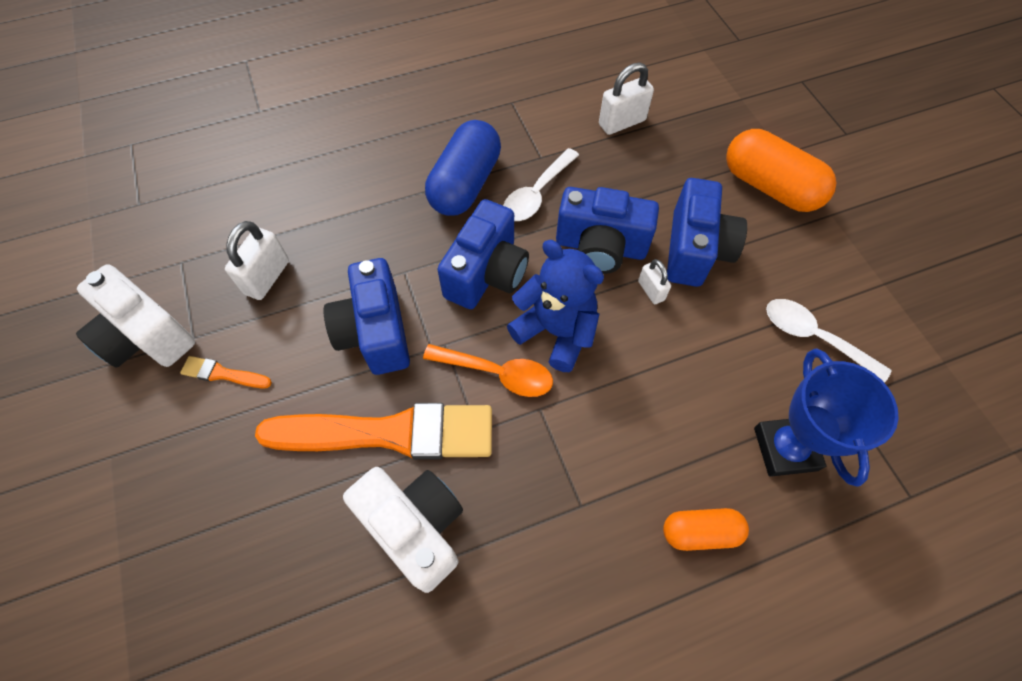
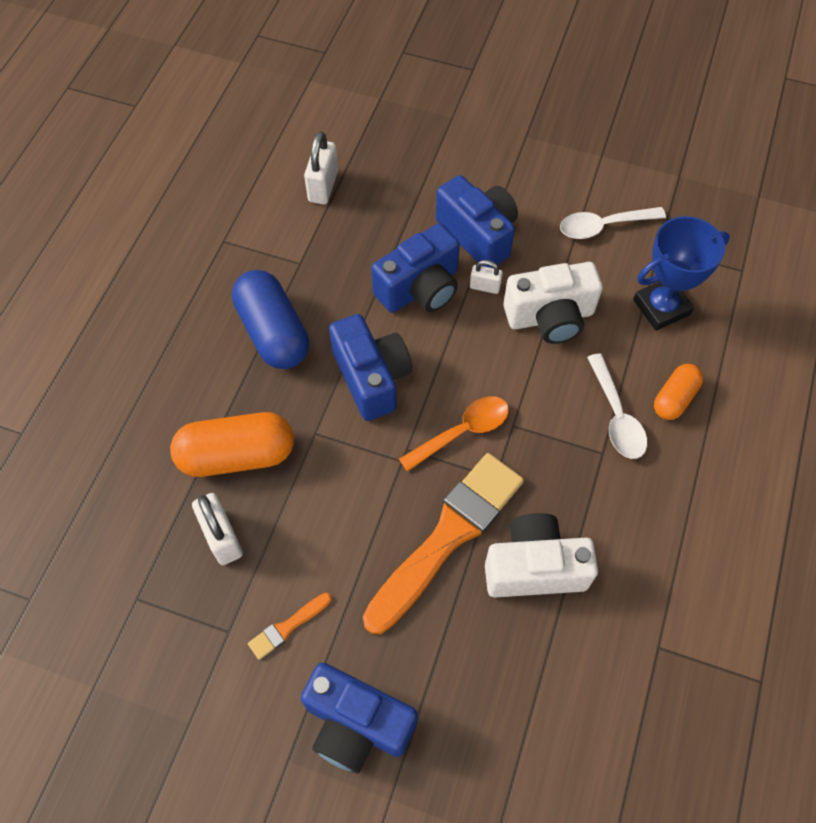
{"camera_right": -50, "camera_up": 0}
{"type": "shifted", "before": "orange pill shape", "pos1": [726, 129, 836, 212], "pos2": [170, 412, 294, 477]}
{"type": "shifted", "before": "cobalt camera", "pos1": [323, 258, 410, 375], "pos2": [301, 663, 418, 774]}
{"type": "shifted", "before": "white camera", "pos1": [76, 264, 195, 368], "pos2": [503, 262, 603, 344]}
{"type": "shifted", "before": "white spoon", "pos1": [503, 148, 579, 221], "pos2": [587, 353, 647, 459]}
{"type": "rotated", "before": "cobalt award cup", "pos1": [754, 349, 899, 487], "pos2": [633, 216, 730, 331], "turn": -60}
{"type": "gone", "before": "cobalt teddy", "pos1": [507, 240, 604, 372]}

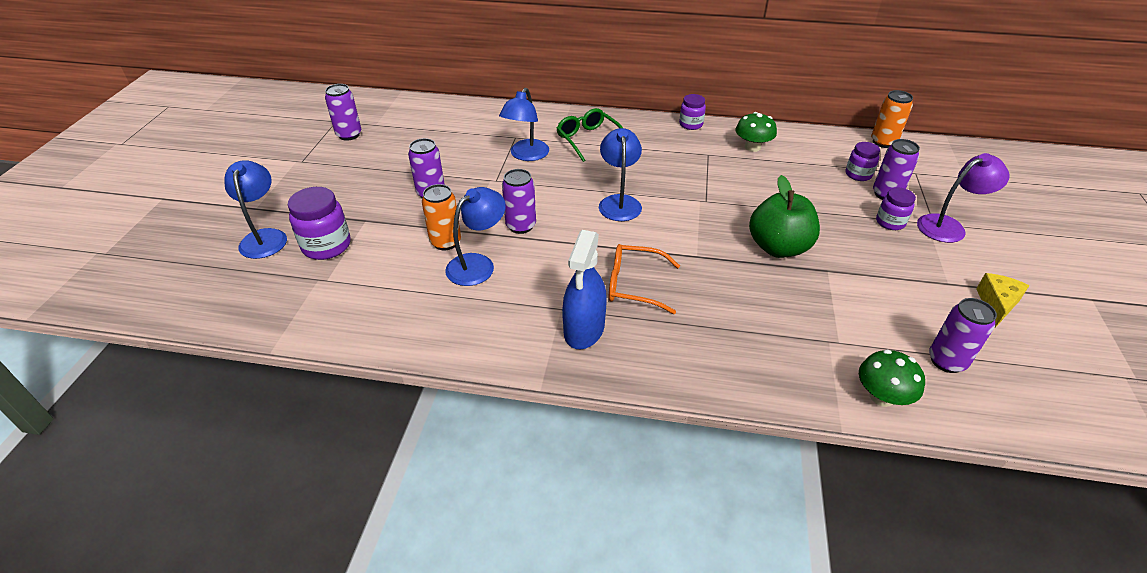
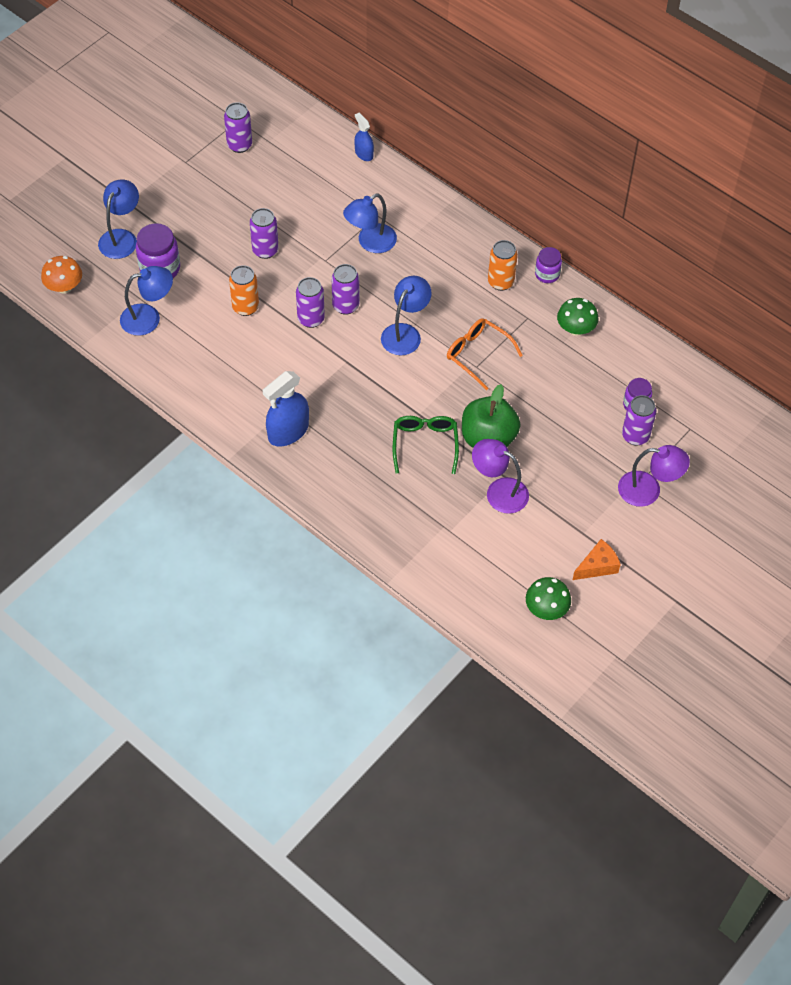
{"camera_right": 30, "camera_up": 15}
{"type": "new", "after": "orange fungus", "pos2": [41, 256, 82, 294]}
{"type": "shifted", "before": "cobalt desk lamp", "pos1": [445, 187, 506, 286], "pos2": [120, 266, 173, 336]}
{"type": "shifted", "before": "violet soda can", "pos1": [929, 298, 997, 373], "pos2": [332, 264, 359, 315]}
{"type": "new", "after": "cobalt spray bottle", "pos2": [355, 113, 374, 161]}
{"type": "shifted", "before": "emerald spectacles", "pos1": [556, 108, 623, 162], "pos2": [393, 416, 459, 474]}
{"type": "shifted", "before": "orange spectacles", "pos1": [609, 244, 680, 314], "pos2": [447, 318, 523, 390]}
{"type": "new", "after": "violet desk lamp", "pos2": [472, 439, 529, 514]}
{"type": "shifted", "before": "orange soda can", "pos1": [871, 90, 913, 148], "pos2": [488, 240, 518, 291]}
{"type": "shifted", "before": "emerald fungus", "pos1": [859, 349, 925, 407], "pos2": [526, 577, 571, 620]}
{"type": "repainted", "before": "golden cheese wedge", "after": "orange cheese wedge", "pos1": [976, 273, 1030, 328], "pos2": [573, 539, 621, 580]}
{"type": "gone", "before": "violet jar", "pos1": [876, 187, 916, 230]}

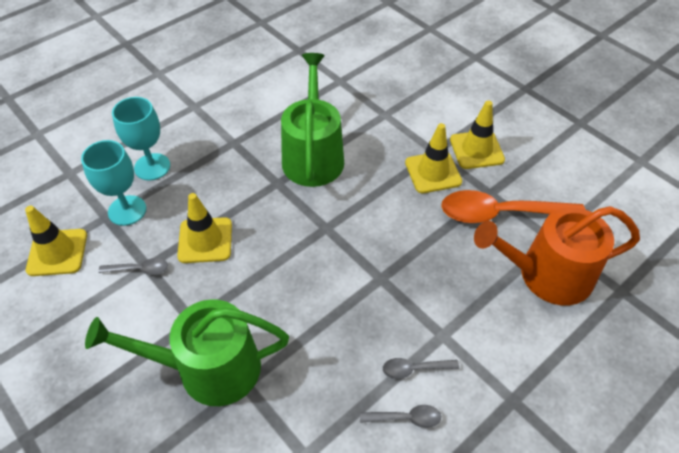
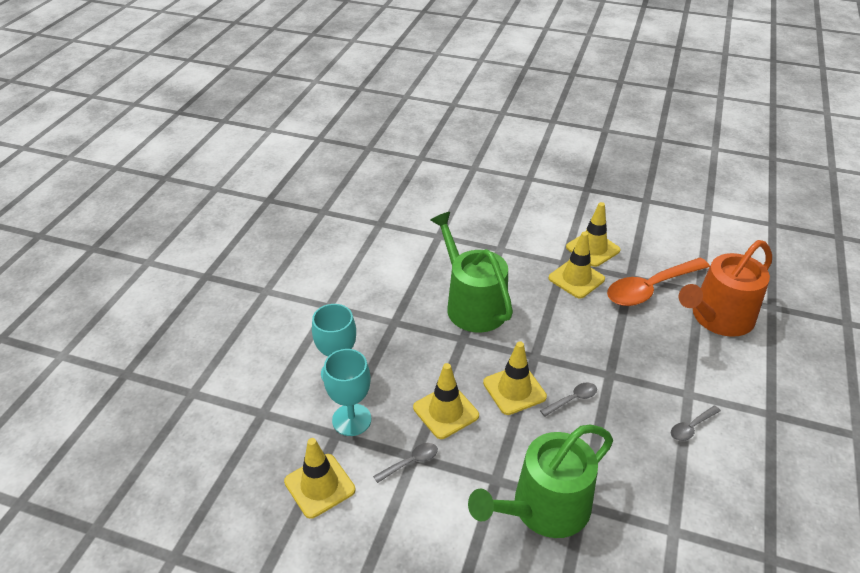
{"camera_right": -30, "camera_up": -10}
{"type": "new", "after": "golden traffic cone", "pos2": [483, 341, 547, 415]}
{"type": "shifted", "before": "grey spoon", "pos1": [360, 405, 441, 428], "pos2": [540, 382, 597, 416]}

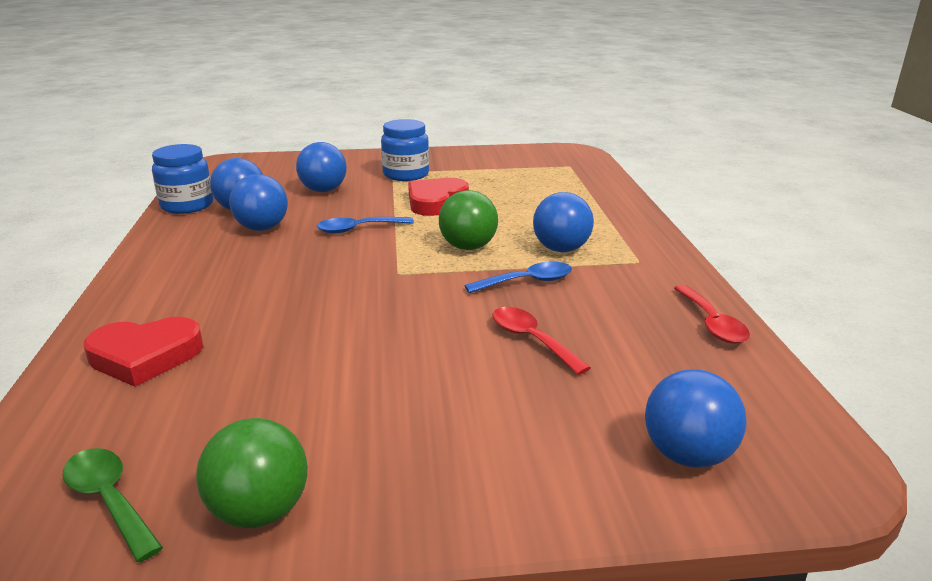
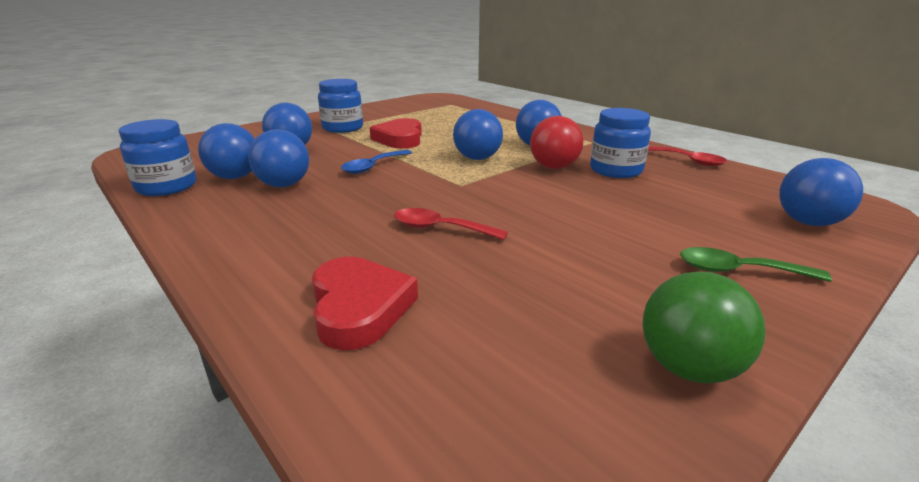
{"camera_right": -35, "camera_up": 0}
{"type": "rotated", "before": "red heart shape", "pos1": [84, 317, 203, 387], "pos2": [312, 257, 418, 350], "turn": -60}
{"type": "shifted", "before": "red spoon", "pos1": [492, 307, 591, 375], "pos2": [394, 208, 508, 240]}
{"type": "repainted", "before": "emerald sphere", "after": "cobalt sphere", "pos1": [439, 190, 498, 250], "pos2": [453, 109, 503, 160]}
{"type": "swapped", "before": "cobalt spoon", "after": "red sphere", "pos1": [464, 262, 572, 293], "pos2": [530, 116, 583, 169]}
{"type": "new", "after": "cobalt jar", "pos2": [590, 108, 651, 178]}
{"type": "shifted", "before": "emerald spoon", "pos1": [63, 448, 163, 562], "pos2": [680, 247, 832, 282]}

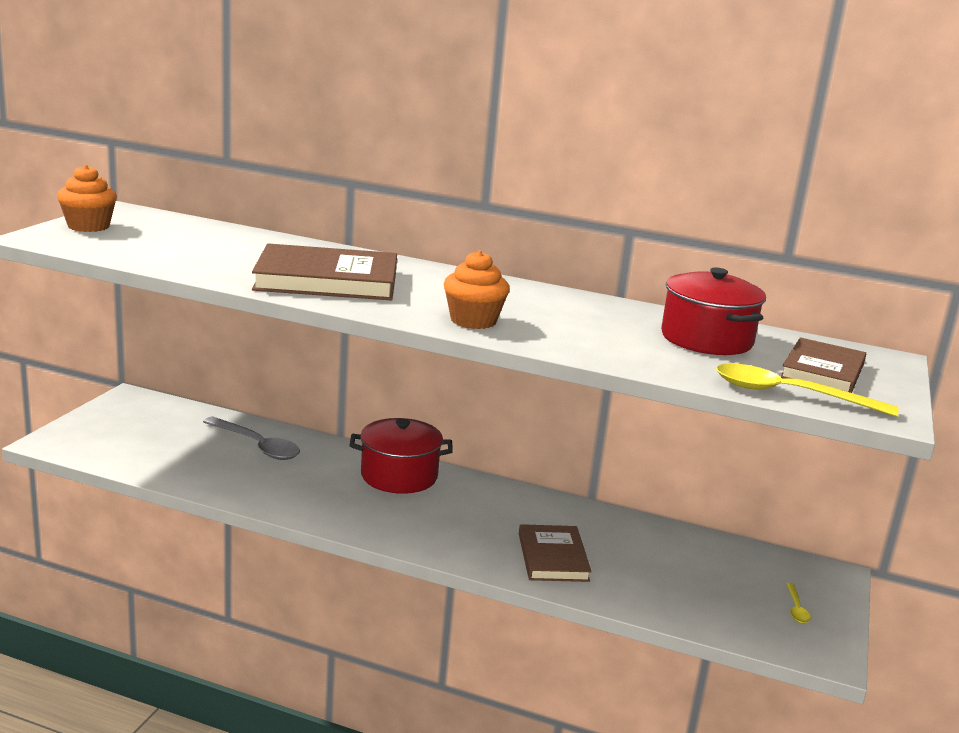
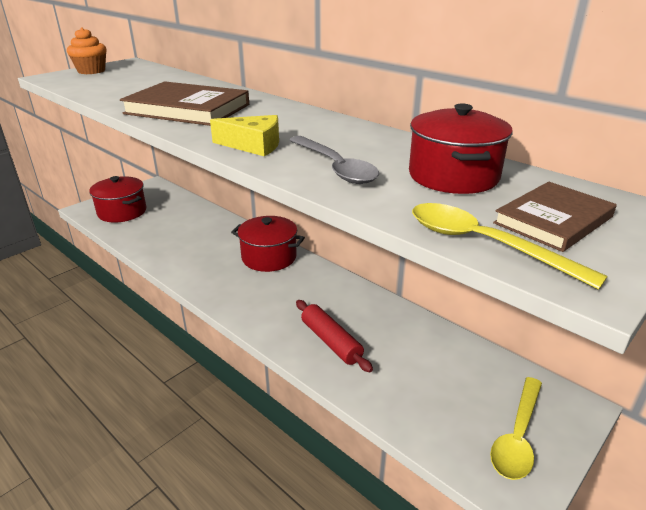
{"camera_right": 25, "camera_up": 10}
{"type": "new", "after": "red stockpot", "pos2": [89, 176, 146, 222]}
{"type": "swapped", "before": "orange cupcake", "after": "golden cheese wedge", "pos1": [444, 250, 510, 329], "pos2": [210, 115, 279, 156]}
{"type": "shifted", "before": "grey spoon", "pos1": [203, 417, 300, 460], "pos2": [289, 136, 379, 184]}
{"type": "swapped", "before": "dark brown hardback", "after": "red pastry roller", "pos1": [519, 524, 592, 582], "pos2": [296, 300, 373, 372]}
{"type": "scaled", "before": "golden spoon", "pos1": [786, 583, 811, 623], "pos2": [490, 377, 542, 480], "scale": 2.12}

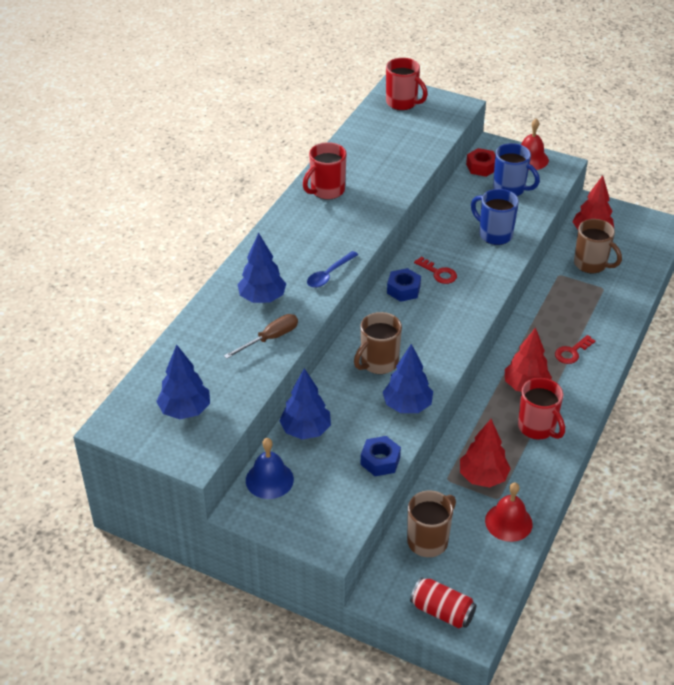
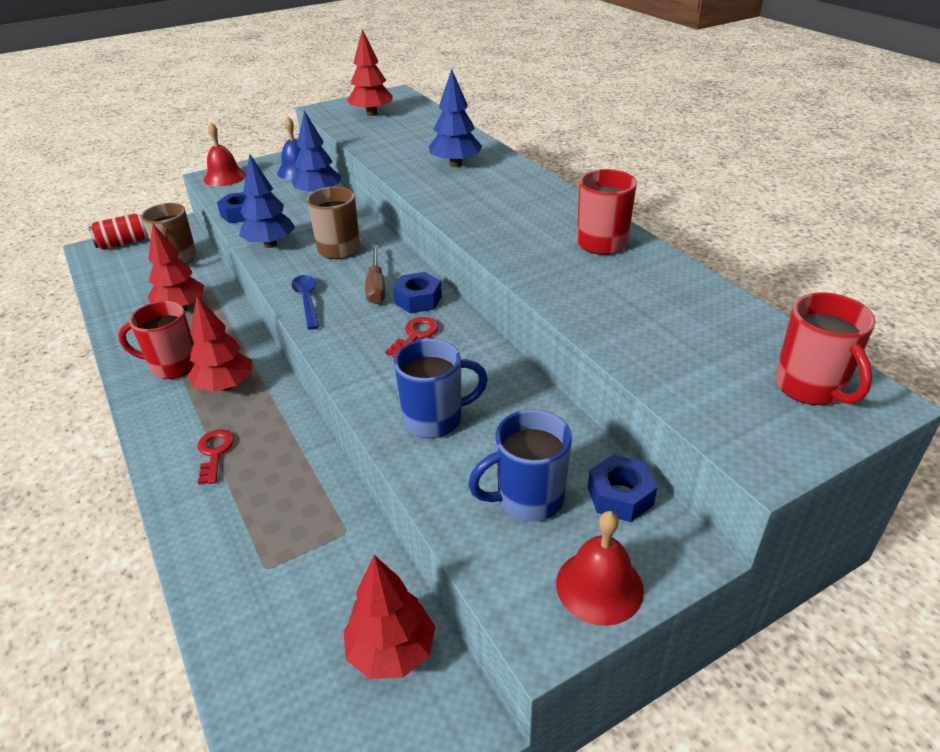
{"camera_right": 125, "camera_up": -5}
{"type": "shifted", "before": "red school bell", "pos1": [485, 482, 533, 542], "pos2": [204, 123, 246, 186]}
{"type": "shifted", "before": "cobalt spoon", "pos1": [307, 251, 358, 288], "pos2": [291, 275, 319, 330]}
{"type": "repainted", "before": "cobalt fir tree", "after": "red fir tree", "pos1": [156, 345, 210, 419], "pos2": [347, 29, 393, 116]}
{"type": "shifted", "before": "dark brown hand screwdriver", "pos1": [224, 314, 298, 359], "pos2": [365, 245, 385, 304]}
{"type": "rotated", "before": "red door key", "pos1": [414, 257, 457, 284], "pos2": [385, 317, 439, 358], "turn": 135}
{"type": "repainted", "before": "red hex nut", "after": "cobalt hex nut", "pos1": [466, 148, 495, 177], "pos2": [588, 454, 657, 522]}
{"type": "rotated", "before": "red mug", "pos1": [386, 58, 428, 110], "pos2": [775, 293, 876, 405], "turn": -90}
{"type": "gone", "before": "dark brown mug", "pos1": [574, 219, 622, 273]}

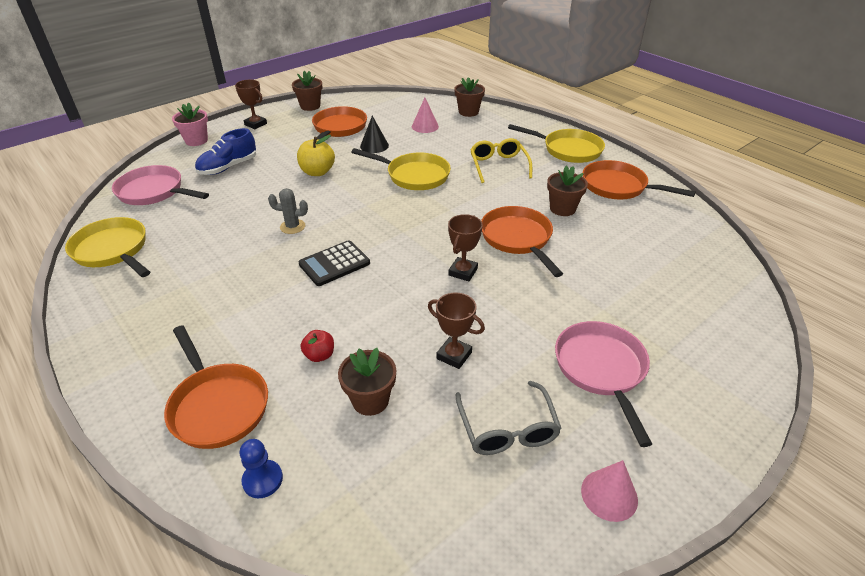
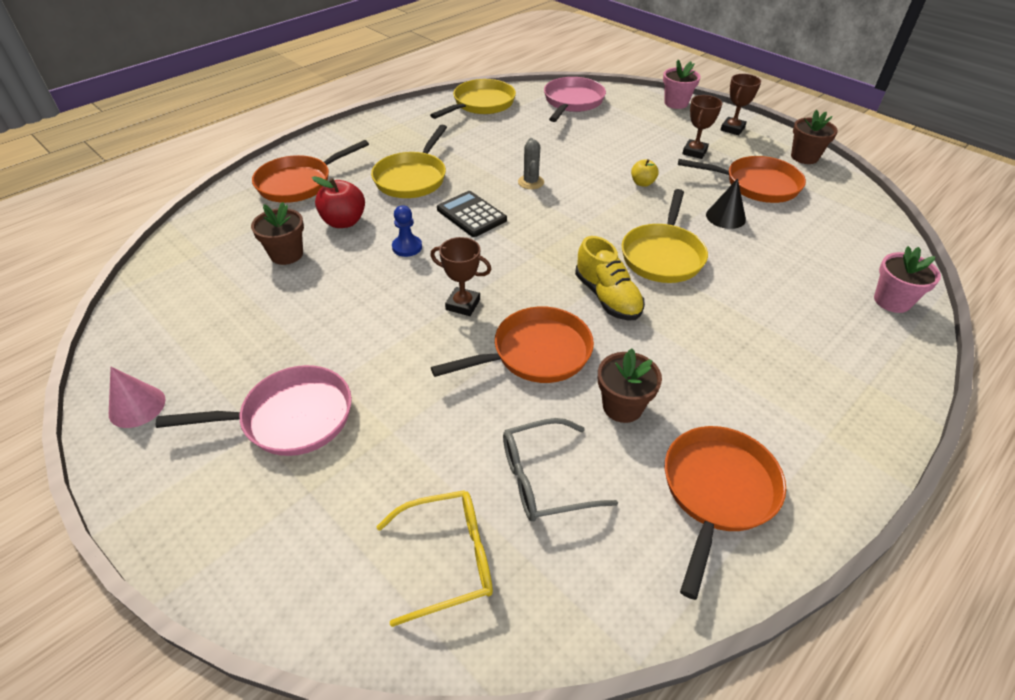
{"camera_right": 85, "camera_up": 5}
{"type": "scaled", "before": "red toy apple", "pos1": [301, 330, 334, 362], "pos2": [312, 176, 365, 228], "scale": 1.65}
{"type": "shifted", "before": "golden frying pan", "pos1": [508, 124, 605, 163], "pos2": [371, 125, 447, 198]}
{"type": "shifted", "before": "golden spectacles", "pos1": [470, 138, 532, 183], "pos2": [376, 490, 493, 627]}
{"type": "shifted", "before": "cobalt game pawn", "pos1": [240, 439, 283, 498], "pos2": [392, 205, 422, 257]}
{"type": "shifted", "before": "grey spectacles", "pos1": [456, 381, 562, 455], "pos2": [503, 418, 618, 521]}
{"type": "new", "after": "golden sneaker", "pos2": [575, 236, 645, 321]}
{"type": "scaled", "before": "golden toy apple", "pos1": [297, 135, 335, 176], "pos2": [631, 159, 659, 187], "scale": 0.61}
{"type": "shifted", "before": "dark brown award cup", "pos1": [428, 293, 485, 369], "pos2": [682, 95, 723, 159]}
{"type": "repainted", "before": "dark brown plant pot", "after": "rose-pink plant pot", "pos1": [454, 77, 485, 117], "pos2": [874, 246, 941, 313]}
{"type": "gone", "before": "cobalt sneaker", "pos1": [195, 128, 256, 175]}
{"type": "gone", "before": "rose-pink cone", "pos1": [412, 98, 439, 133]}

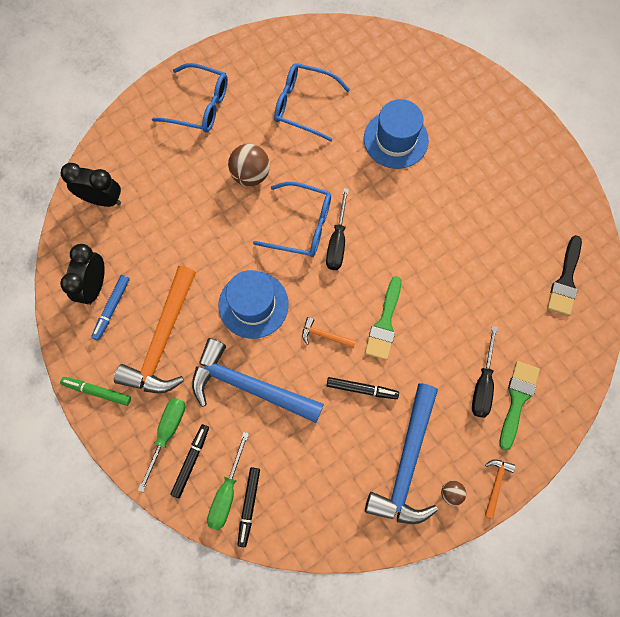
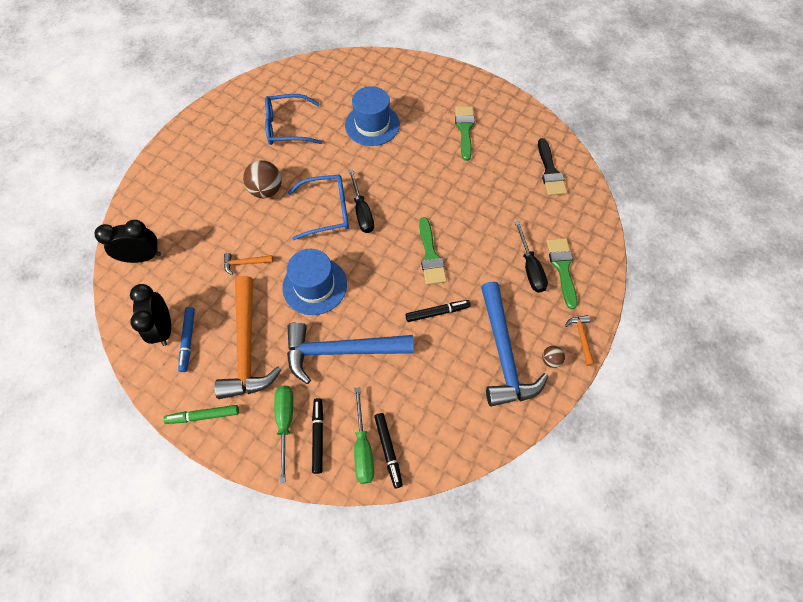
{"camera_right": -25, "camera_up": -10}
{"type": "shifted", "before": "orange carpenter's hammer", "pos1": [302, 317, 356, 348], "pos2": [224, 253, 273, 275]}
{"type": "new", "after": "emerald paintbrush", "pos2": [455, 106, 475, 161]}
{"type": "gone", "before": "cobalt spectacles", "pos1": [152, 63, 228, 132]}

